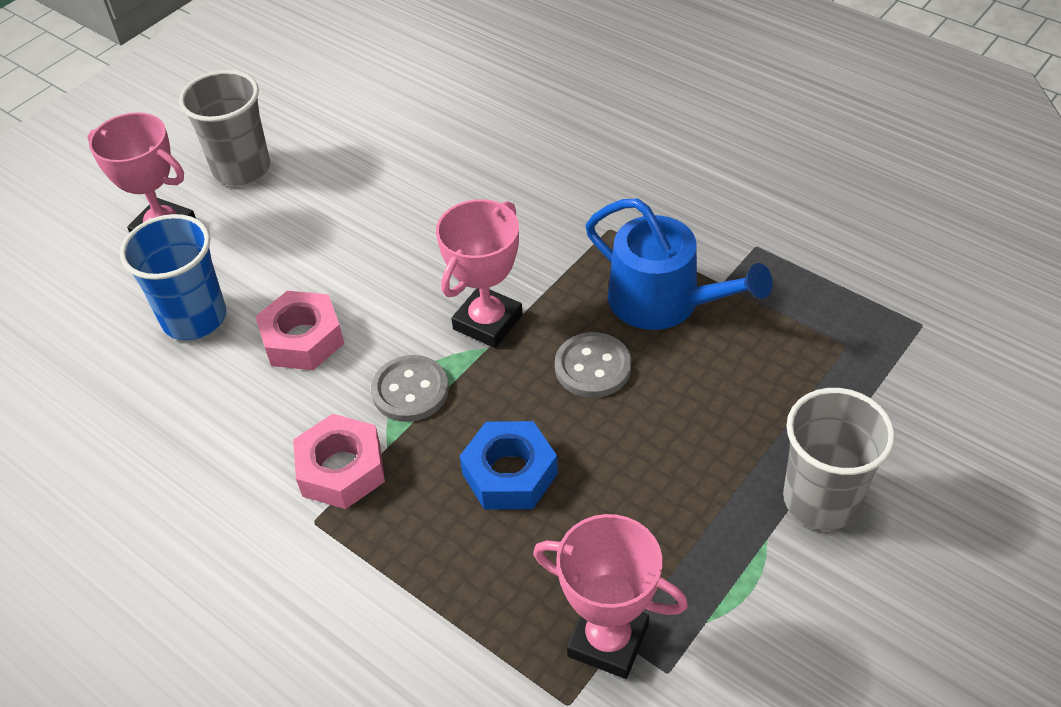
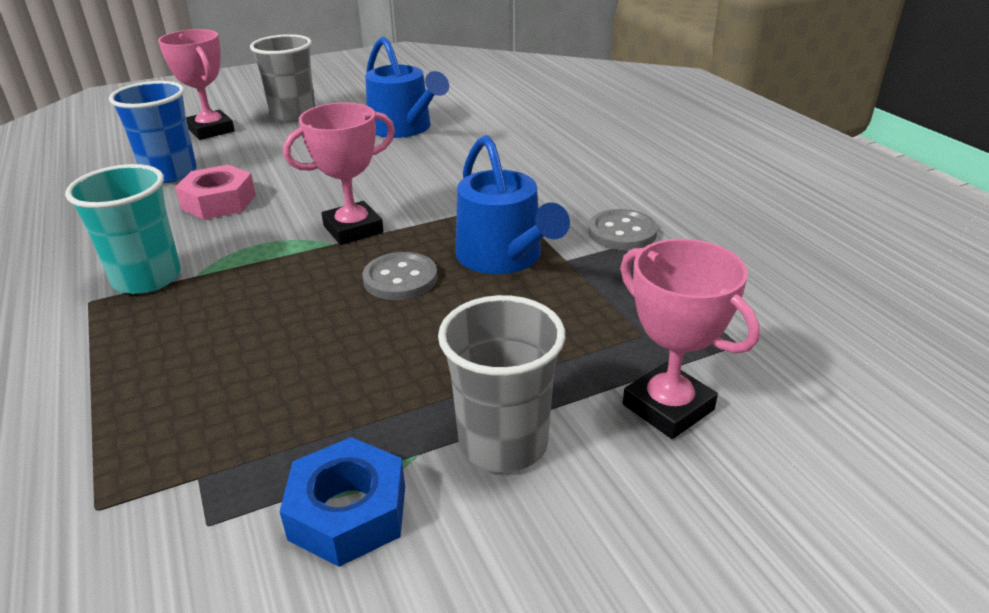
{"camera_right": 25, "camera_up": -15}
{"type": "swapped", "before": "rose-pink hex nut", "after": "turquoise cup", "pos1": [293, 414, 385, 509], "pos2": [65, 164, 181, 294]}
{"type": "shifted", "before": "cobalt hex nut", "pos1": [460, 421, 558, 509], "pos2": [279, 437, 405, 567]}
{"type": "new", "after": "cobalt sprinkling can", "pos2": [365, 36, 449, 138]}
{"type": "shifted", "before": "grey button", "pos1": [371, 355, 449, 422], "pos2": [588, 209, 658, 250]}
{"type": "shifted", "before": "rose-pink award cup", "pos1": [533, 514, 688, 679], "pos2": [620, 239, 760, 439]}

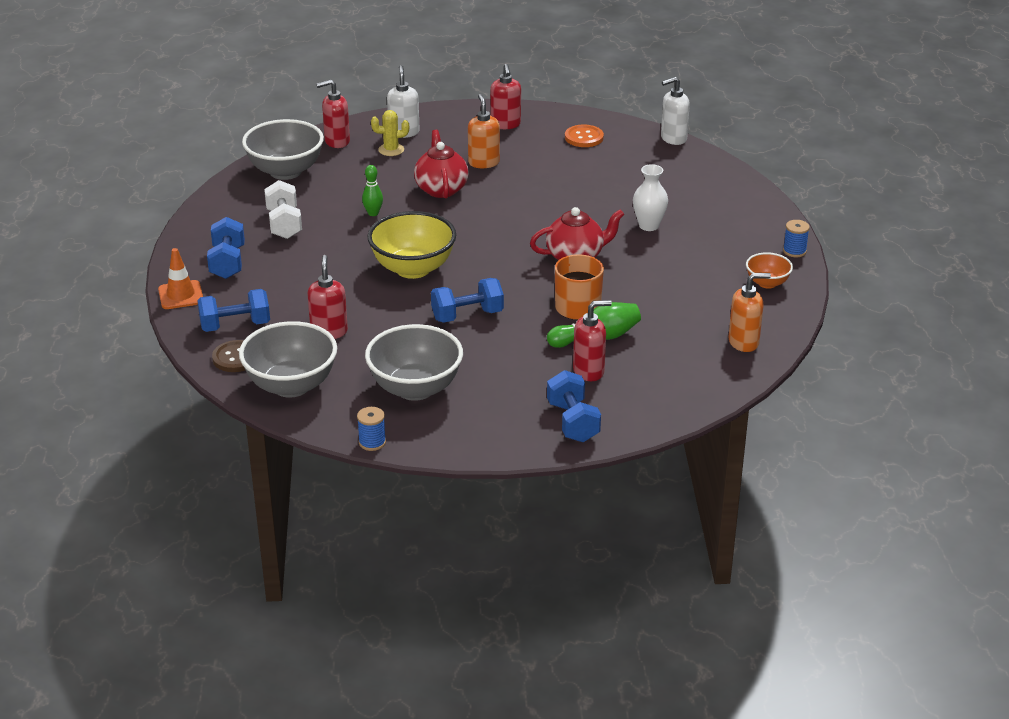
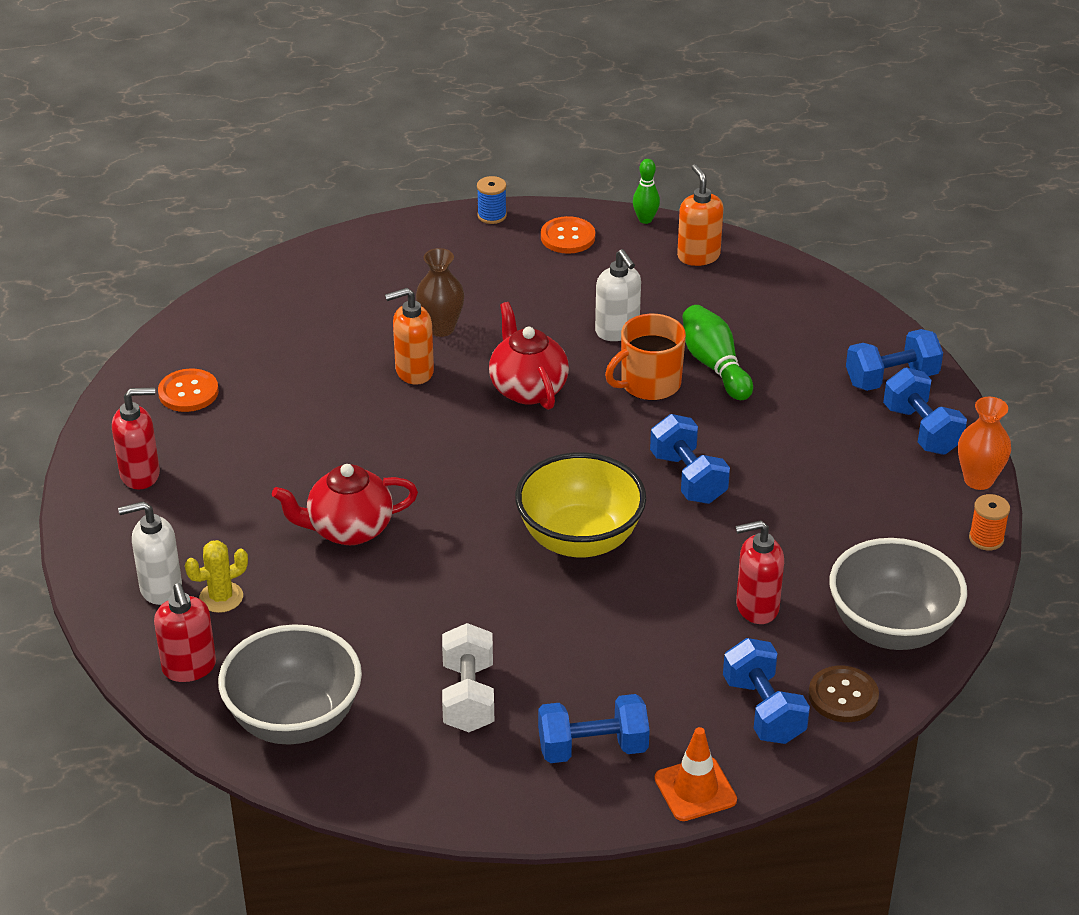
{"camera_right": -95, "camera_up": 5}
{"type": "rotated", "before": "golden saguaro cactus", "pos1": [371, 110, 409, 156], "pos2": [185, 540, 248, 613], "turn": 75}
{"type": "shifted", "before": "orange pump bottle", "pos1": [468, 94, 500, 168], "pos2": [385, 288, 434, 385]}
{"type": "repainted", "before": "white flower vase", "after": "dark brown flower vase", "pos1": [633, 164, 668, 231], "pos2": [416, 248, 464, 337]}
{"type": "rotated", "before": "white free weight", "pos1": [264, 180, 302, 239], "pos2": [442, 623, 494, 732], "turn": -75}
{"type": "swapped", "before": "orange serving bowl", "after": "orange button", "pos1": [746, 252, 793, 289], "pos2": [541, 216, 595, 254]}
{"type": "shifted", "before": "white pump bottle", "pos1": [661, 77, 690, 145], "pos2": [595, 249, 641, 341]}
{"type": "shifted", "before": "emerald skittle", "pos1": [362, 165, 383, 216], "pos2": [633, 159, 660, 224]}
{"type": "new", "after": "cobalt free weight", "pos2": [883, 367, 967, 455]}
{"type": "new", "after": "orange flower vase", "pos2": [958, 397, 1011, 490]}
{"type": "repainted", "before": "cobalt reel of thread", "after": "orange reel of thread", "pos1": [357, 407, 386, 451], "pos2": [969, 494, 1010, 551]}
{"type": "gone", "before": "grey serving bowl", "pos1": [365, 324, 463, 401]}
{"type": "gone", "before": "red pump bottle", "pos1": [573, 300, 612, 381]}

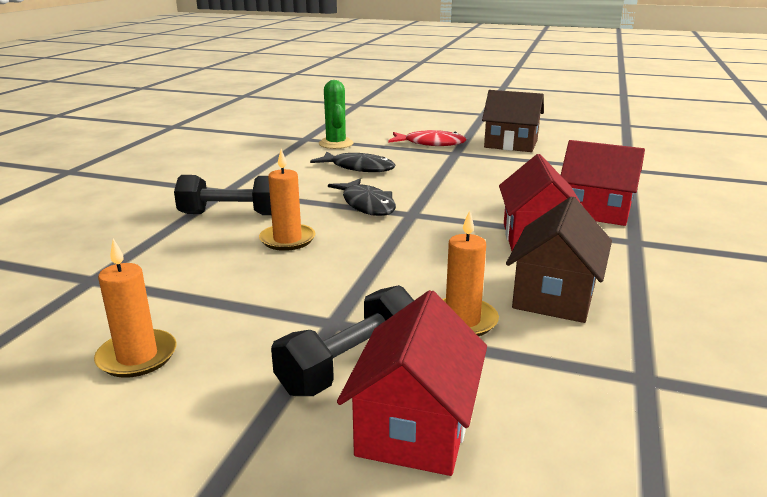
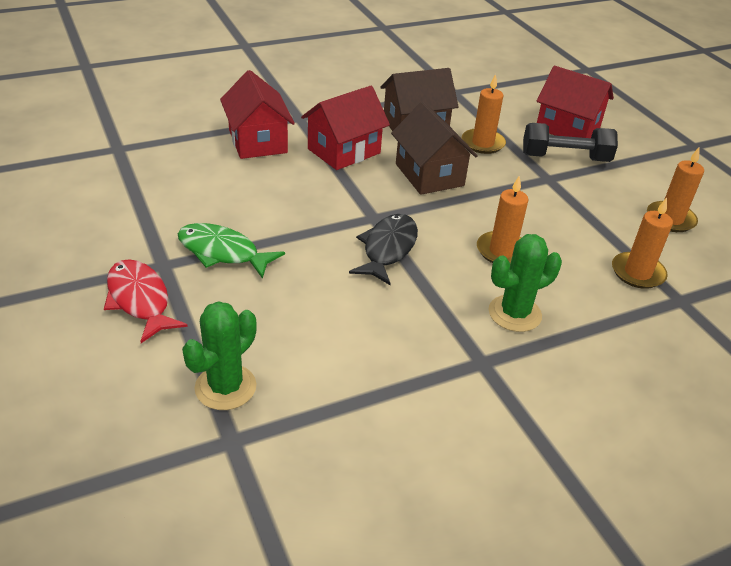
{"camera_right": -135, "camera_up": 15}
{"type": "new", "after": "emerald fish figure", "pos2": [178, 223, 285, 279]}
{"type": "shifted", "before": "dark brown cottage", "pos1": [482, 90, 544, 152], "pos2": [391, 102, 478, 195]}
{"type": "swapped", "before": "ebony free weight", "after": "emerald saguaro cactus", "pos1": [174, 175, 271, 215], "pos2": [488, 234, 562, 332]}
{"type": "rotated", "before": "red cottage", "pos1": [337, 290, 487, 476], "pos2": [537, 66, 614, 138], "turn": 60}
{"type": "new", "after": "orange wax candle", "pos2": [612, 198, 673, 289]}
{"type": "gone", "before": "ebony fish figure", "pos1": [310, 151, 395, 172]}

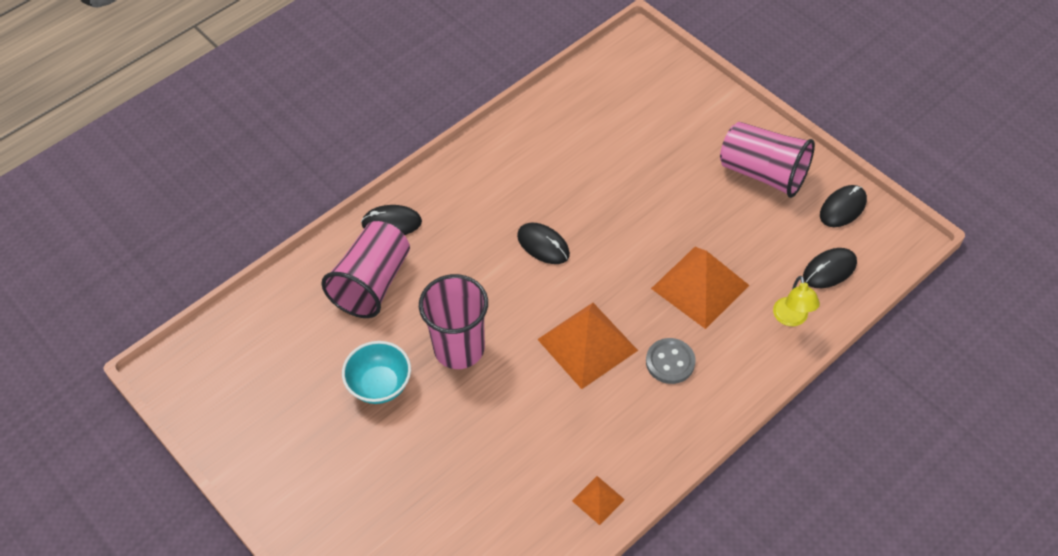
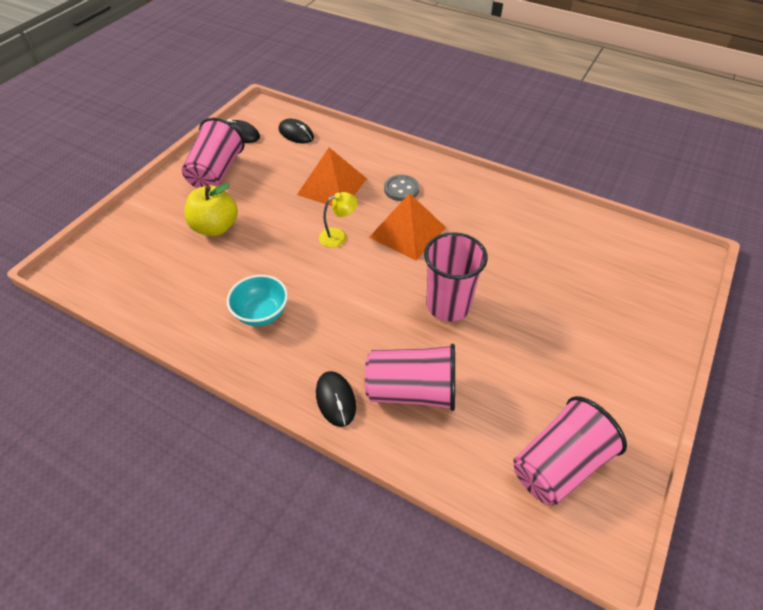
{"camera_right": -110, "camera_up": -5}
{"type": "new", "after": "golden toy apple", "pos2": [184, 183, 238, 236]}
{"type": "shifted", "before": "turquoise serving bowl", "pos1": [342, 341, 411, 404], "pos2": [227, 275, 288, 326]}
{"type": "shifted", "before": "golden desk lamp", "pos1": [773, 276, 820, 326], "pos2": [319, 192, 357, 248]}
{"type": "new", "after": "rose-pink cup", "pos2": [513, 396, 627, 506]}
{"type": "gone", "before": "ebony PC mouse", "pos1": [517, 223, 570, 264]}
{"type": "gone", "before": "orange pyramid shape", "pos1": [572, 476, 625, 525]}

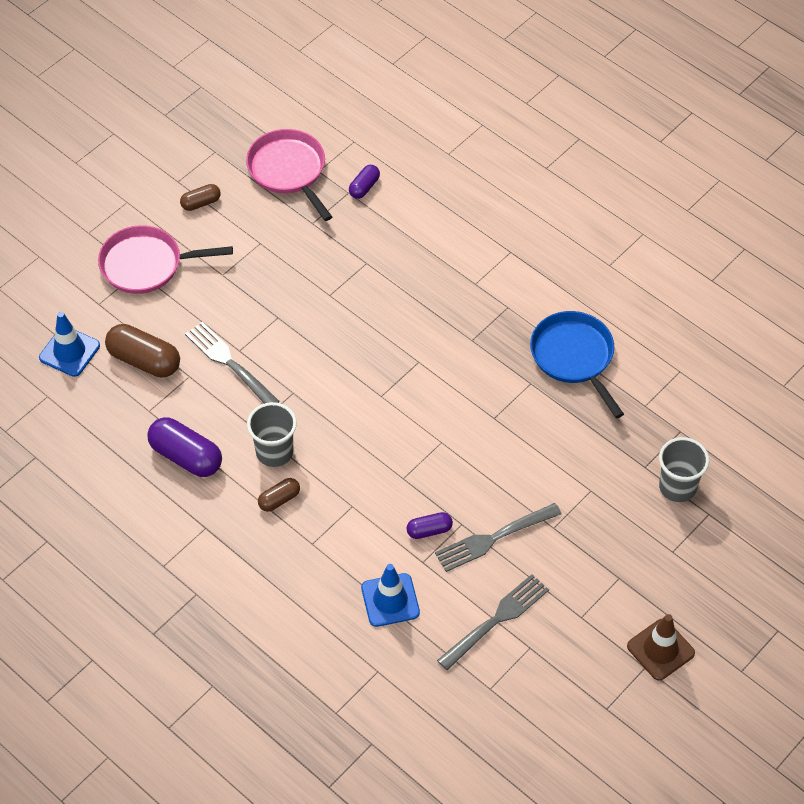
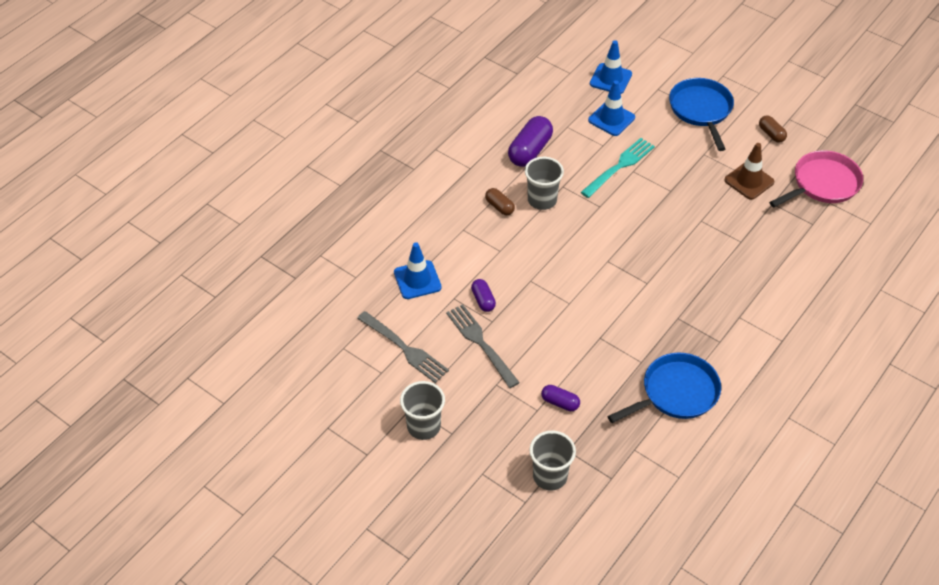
{"camera_right": 85, "camera_up": -5}
{"type": "new", "after": "grey cup", "pos2": [400, 381, 445, 440]}
{"type": "shifted", "before": "violet pill shape", "pos1": [349, 165, 380, 199], "pos2": [541, 385, 580, 411]}
{"type": "repainted", "before": "grey table fork", "after": "turquoise table fork", "pos1": [185, 322, 280, 404], "pos2": [581, 138, 655, 198]}
{"type": "swapped", "before": "dark brown pill shape", "after": "cobalt traffic cone", "pos1": [105, 324, 180, 378], "pos2": [588, 80, 635, 136]}
{"type": "repainted", "before": "rose-pink frying pan", "after": "cobalt frying pan", "pos1": [98, 225, 233, 294], "pos2": [669, 78, 734, 151]}
{"type": "shifted", "before": "dark brown traffic cone", "pos1": [627, 614, 695, 681], "pos2": [724, 143, 774, 200]}

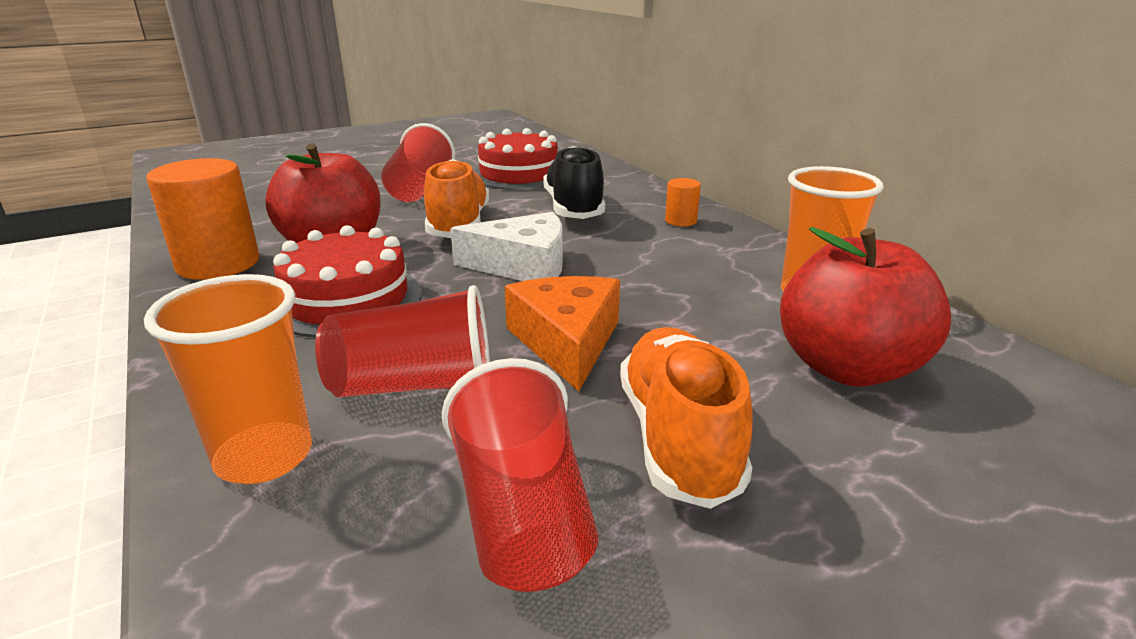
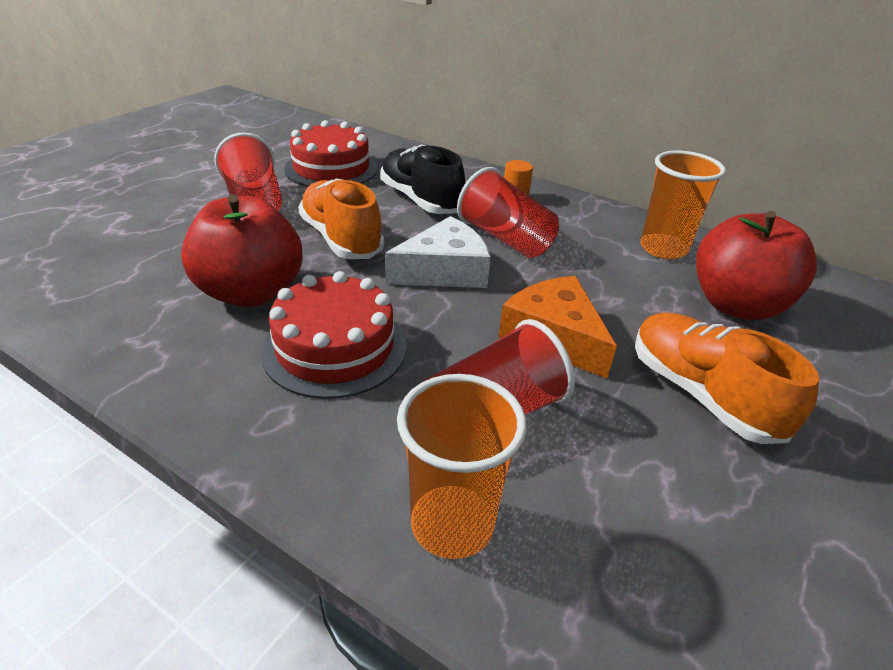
{"camera_right": -30, "camera_up": 10}
{"type": "shifted", "before": "red cup", "pos1": [442, 358, 599, 592], "pos2": [457, 167, 559, 258]}
{"type": "gone", "before": "orange cylinder shape", "pos1": [146, 158, 259, 280]}

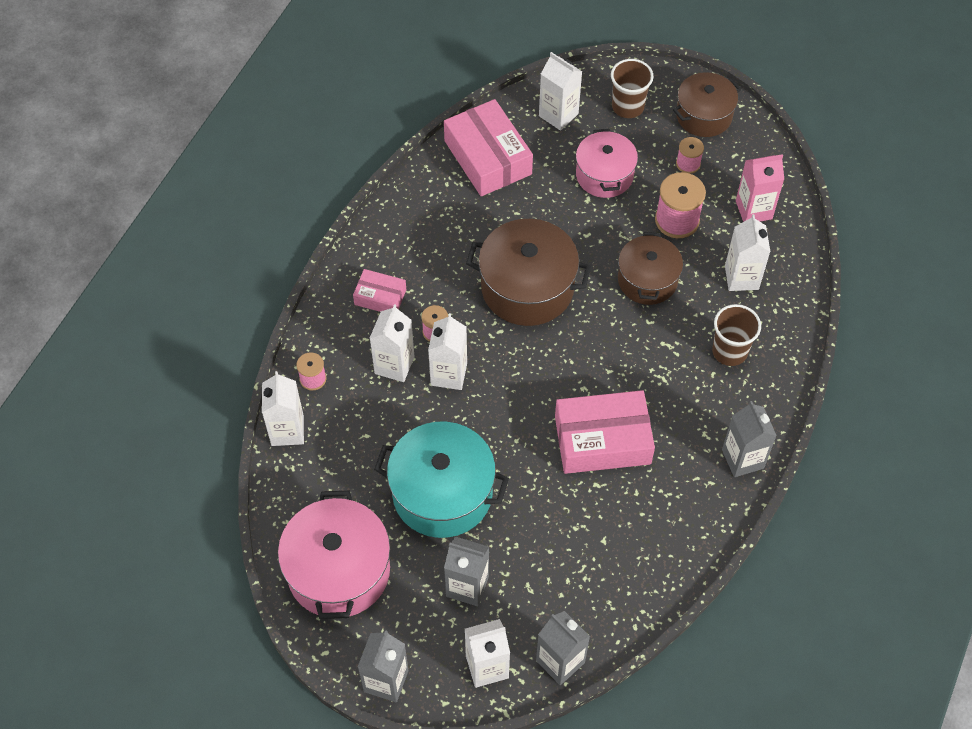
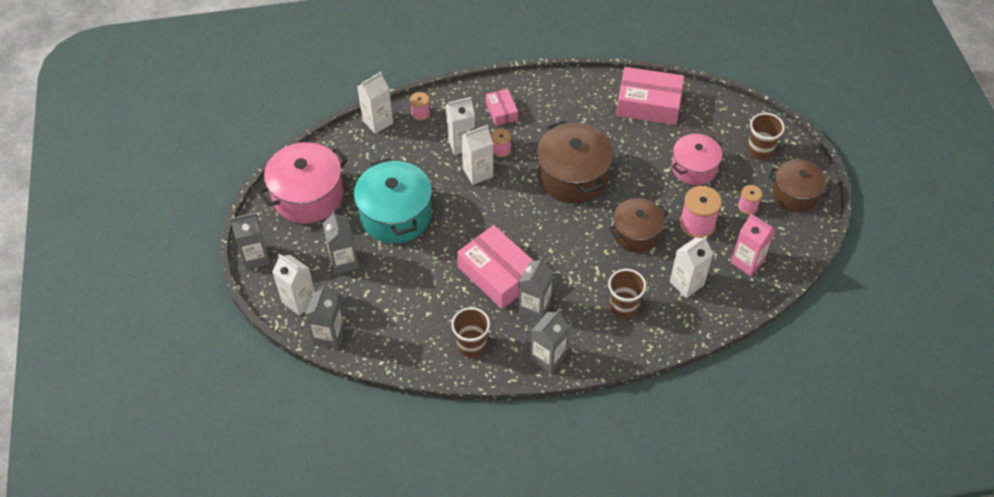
{"camera_right": 55, "camera_up": -5}
{"type": "new", "after": "dark brown cup", "pos2": [451, 307, 490, 358]}
{"type": "new", "after": "grey carton", "pos2": [518, 257, 553, 321]}
{"type": "rotated", "before": "rose-pink package", "pos1": [444, 99, 533, 196], "pos2": [616, 67, 684, 125], "turn": 75}
{"type": "gone", "before": "white carton", "pos1": [539, 52, 582, 131]}

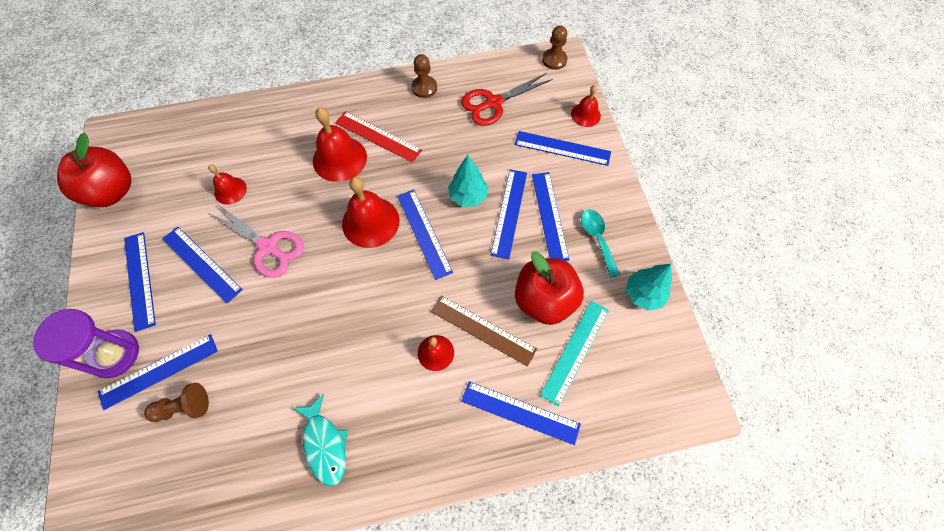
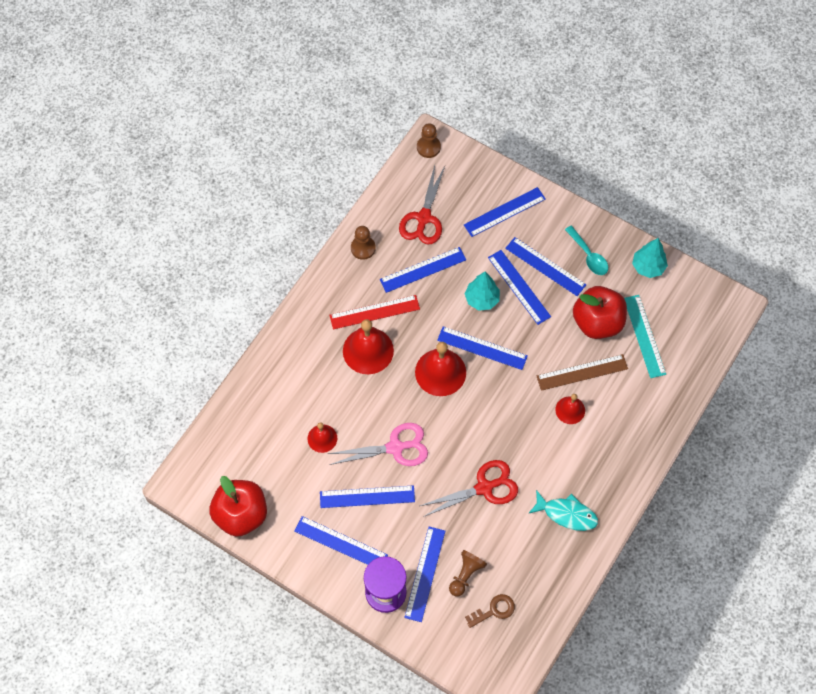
{"camera_right": -45, "camera_up": 0}
{"type": "shifted", "before": "cobalt straightedge", "pos1": [461, 381, 581, 445], "pos2": [380, 247, 466, 293]}
{"type": "new", "after": "red shears", "pos2": [420, 460, 518, 517]}
{"type": "new", "after": "dark brown door key", "pos2": [465, 594, 515, 628]}
{"type": "rotated", "before": "turquoise spoon", "pos1": [581, 209, 620, 278], "pos2": [565, 226, 608, 275], "turn": -150}
{"type": "gone", "before": "red school bell", "pos1": [571, 85, 601, 127]}

